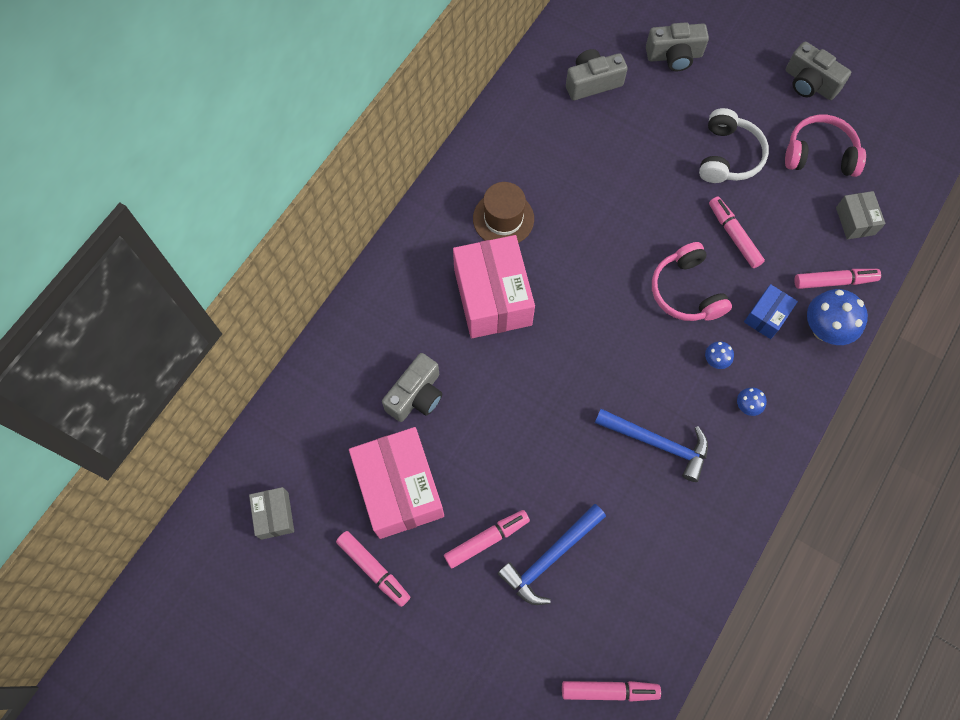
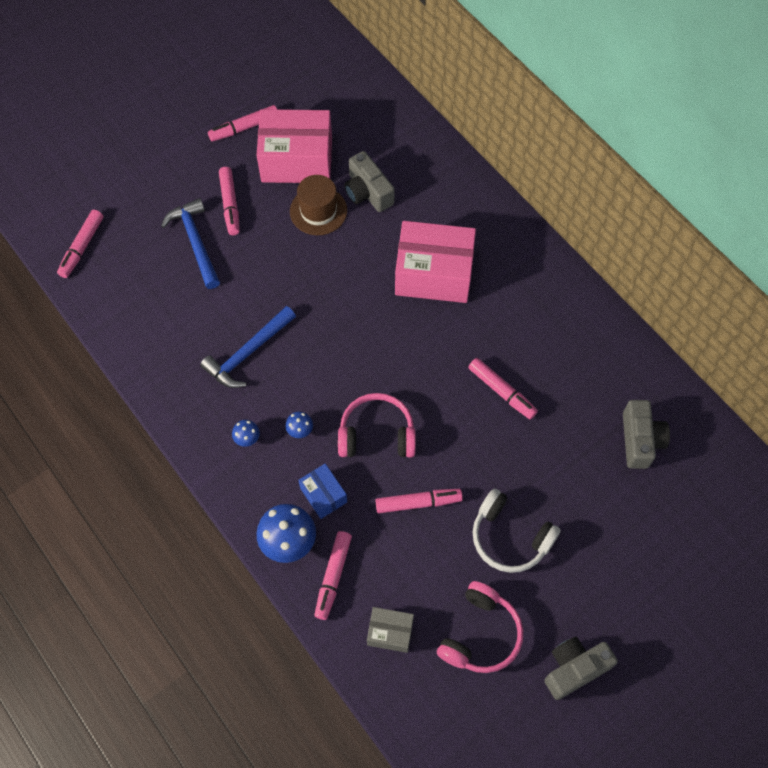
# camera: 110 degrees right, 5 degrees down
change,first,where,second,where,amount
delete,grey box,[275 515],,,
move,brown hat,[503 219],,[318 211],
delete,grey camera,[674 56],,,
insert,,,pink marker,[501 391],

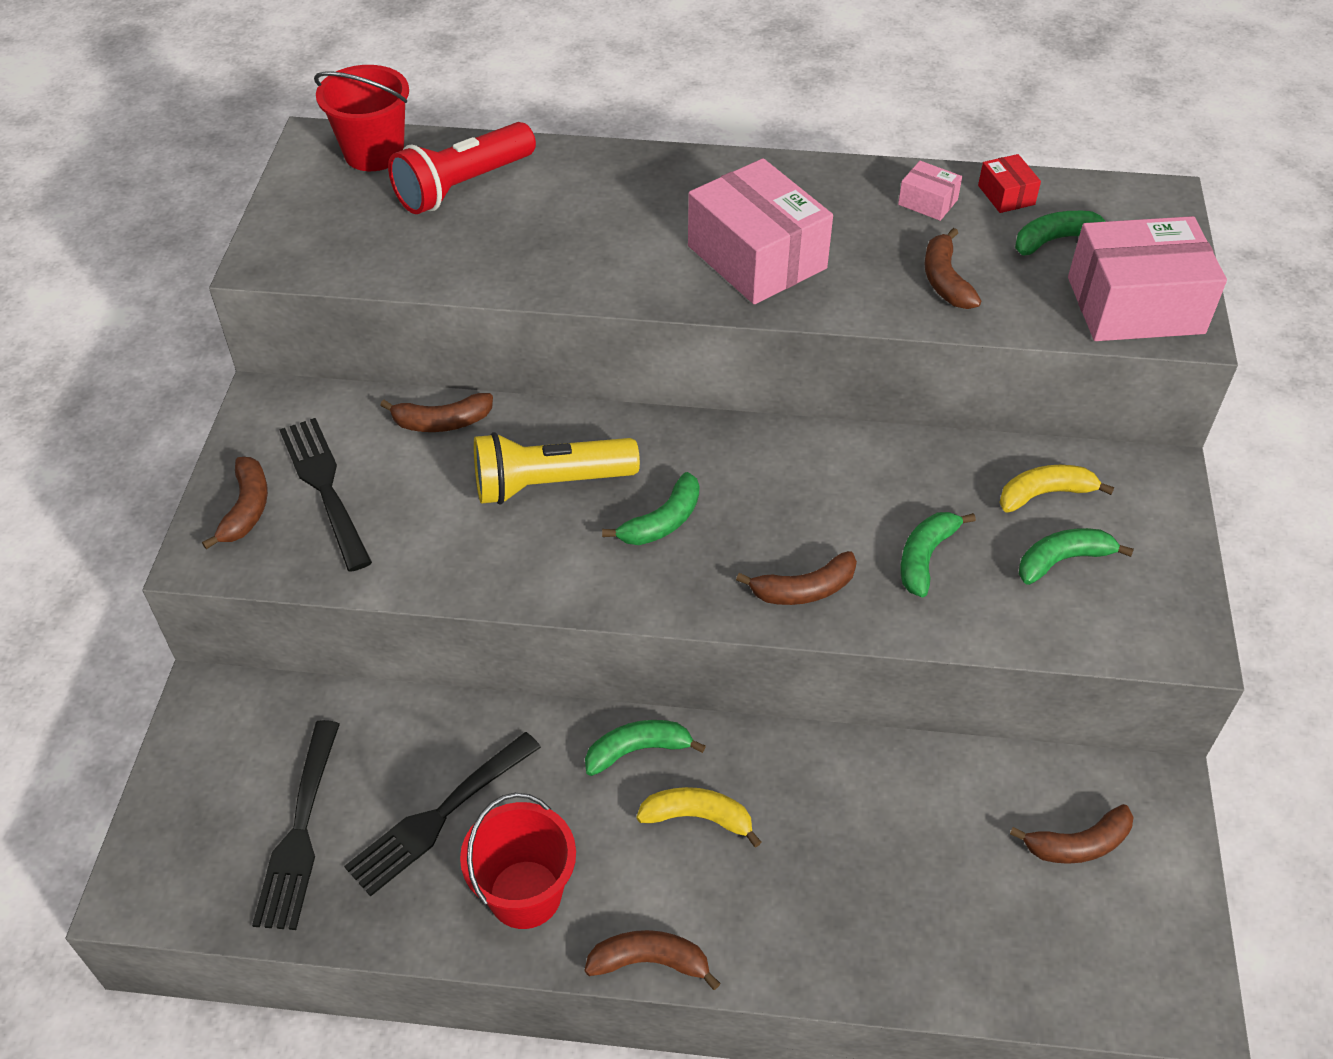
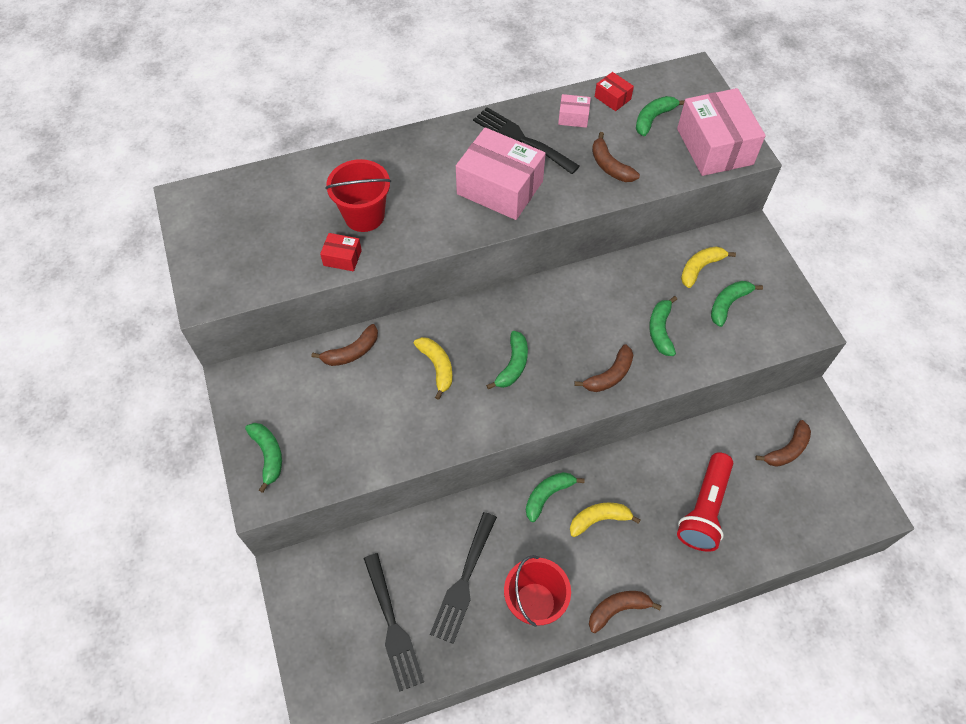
# camera: 25 degrees left, 10 degrees up
change,first,where,second,where,amount
recolor,brown banana,[247 509],green banana,[268 455],
move,black fork,[324 487],,[521 139],
move,red bucket,[374 153],,[364 216],
move,red flashlight,[463 186],,[704 509],
replace,yellow flashlight,[549 484],yellow banana,[437 367],
rotate,pink box,[1135 305],,[714 146],75 degrees counterclockwise
insert,,,red box,[342 258],

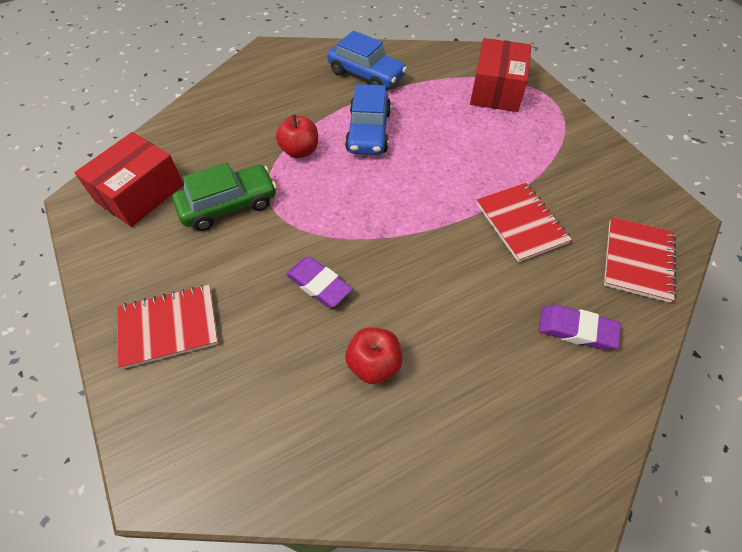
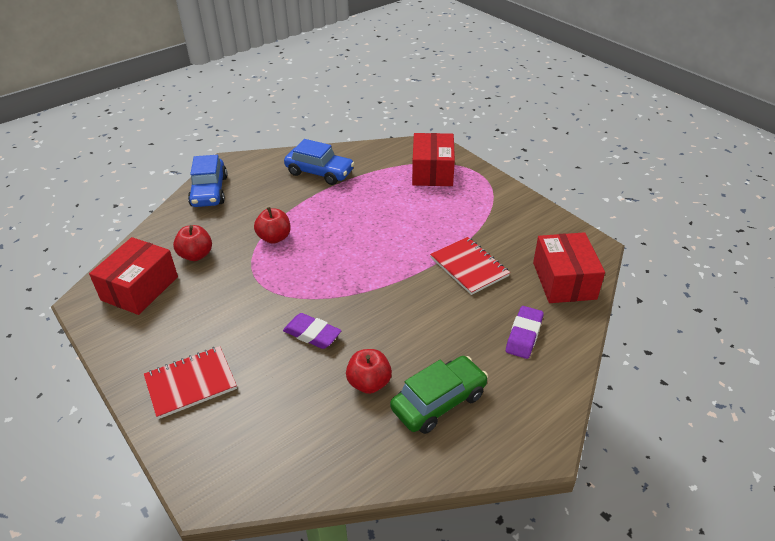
# camera: 10 degrees left, 15 degrees down
change,first,where,second,where,amount
move,green car,[229 205],,[438 401],
move,blue car,[368 131],,[209 191],
rotate,purple eraser,[576 330],,[524 335],75 degrees counterclockwise
replace,red notebook,[638 260],red box,[564 280],
insert,,,red apple,[196 255],

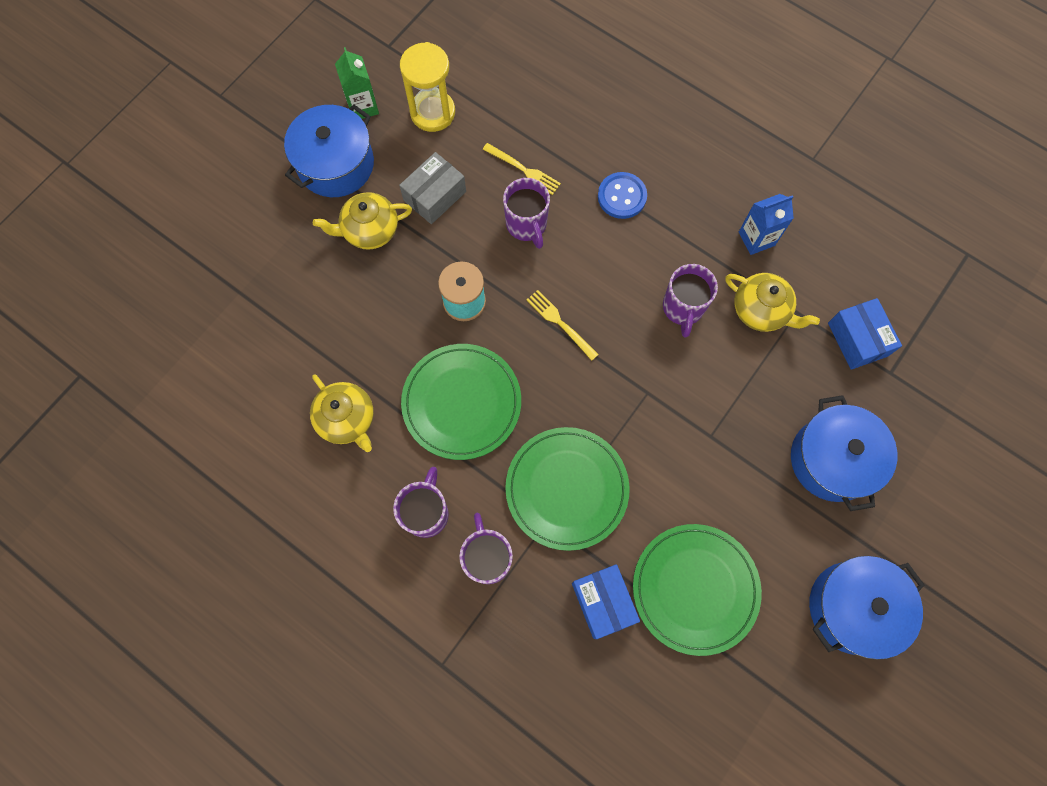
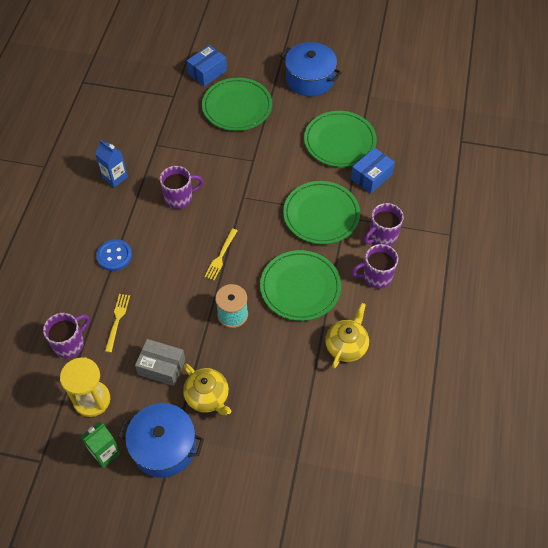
# camera: 115 degrees left, 15 degrees down
change,first,where,second,where,amount
move,purple mug,[527 225],,[70 344],
delete,yellow teapot,[761 310],,,
replace,blue pot,[832 459],green plate,[237 107],
move,blue box,[857 339],,[207 72],

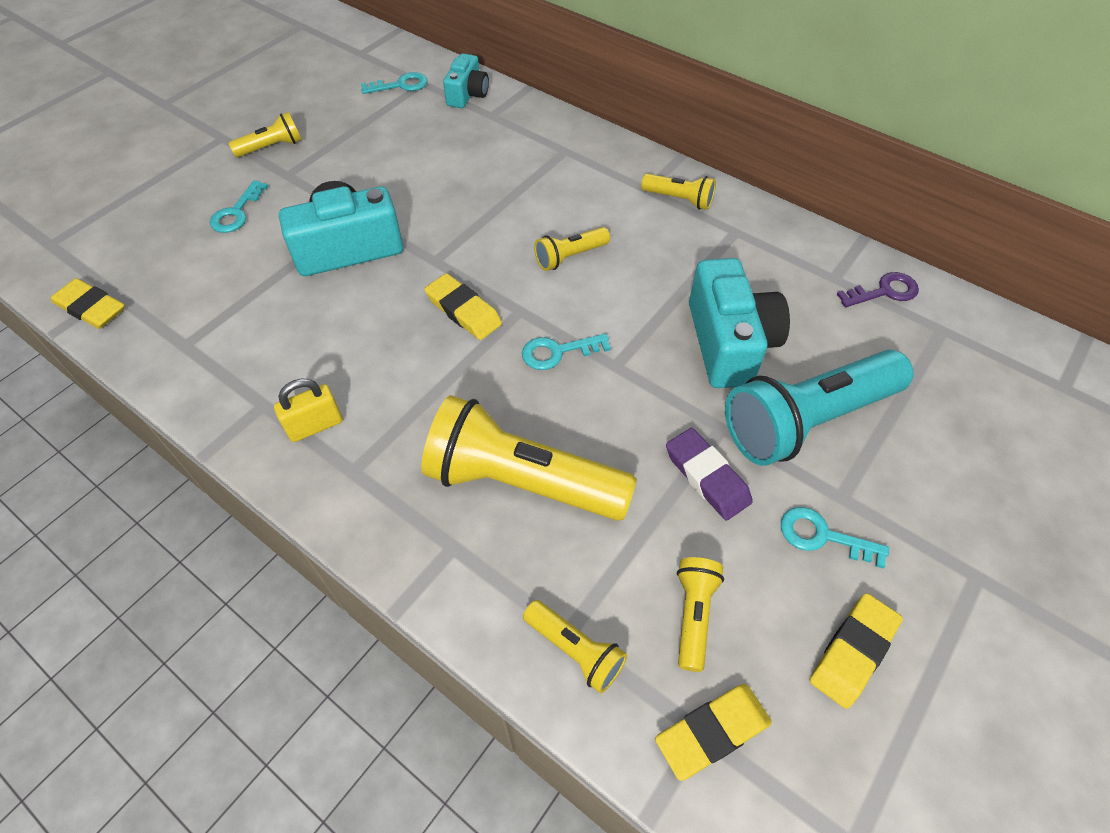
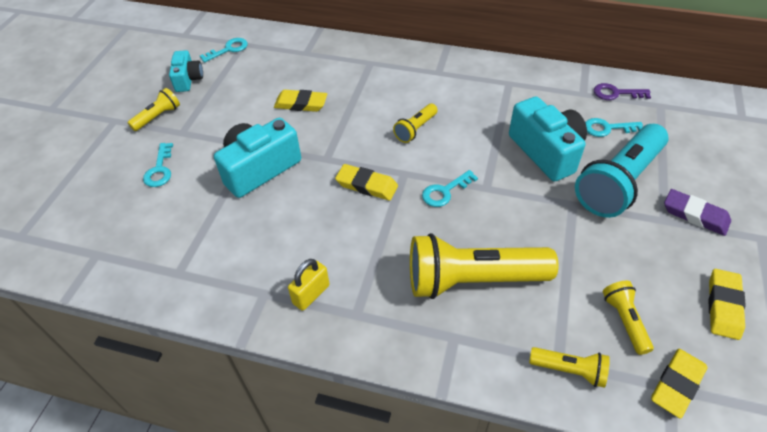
# camera: 20 degrees left, 5 degrees down
change,first,where,second,where,amount
move,yellow eraser,[91 308],,[301 104],
move,turquoise camera,[467 94],,[188 79],
delete,yellow flashlight,[679 199],,,
move,purple eraser,[706 477],,[695 215],
move,turquoise key,[822 536],,[607 128],
rotate,purple key,[884 291],,[616 93],135 degrees counterclockwise

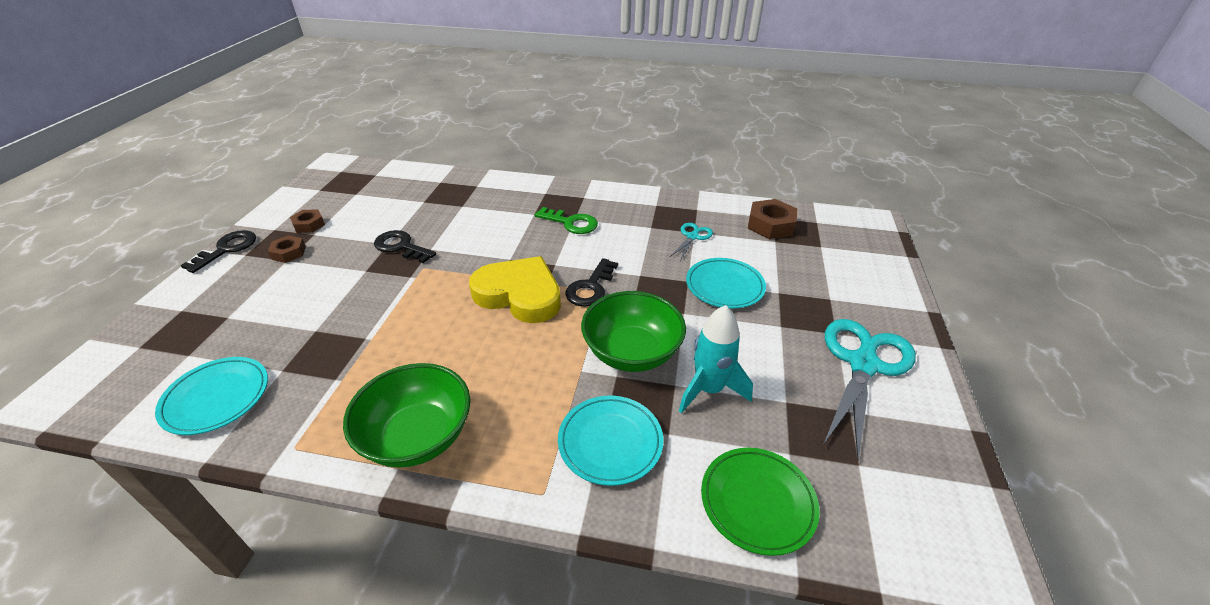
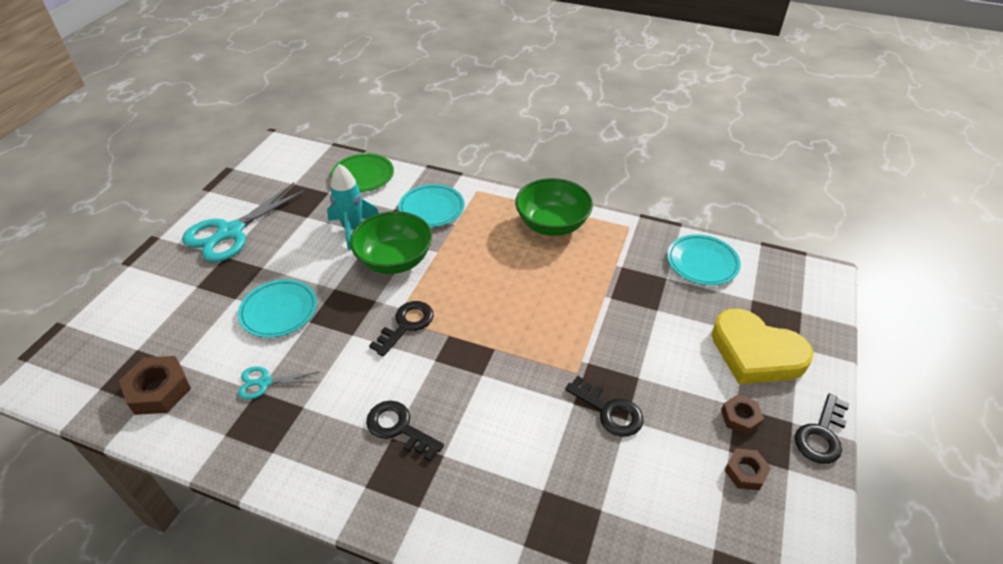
# camera: 170 degrees left, 5 degrees up
change,first,where,second,where,amount
move,yellow heart,[519 294],,[755 353],
recolor,green key,[571 223],black key,[399 428],
rotate,turquoise scissors,[692 236],,[264 382],45 degrees clockwise

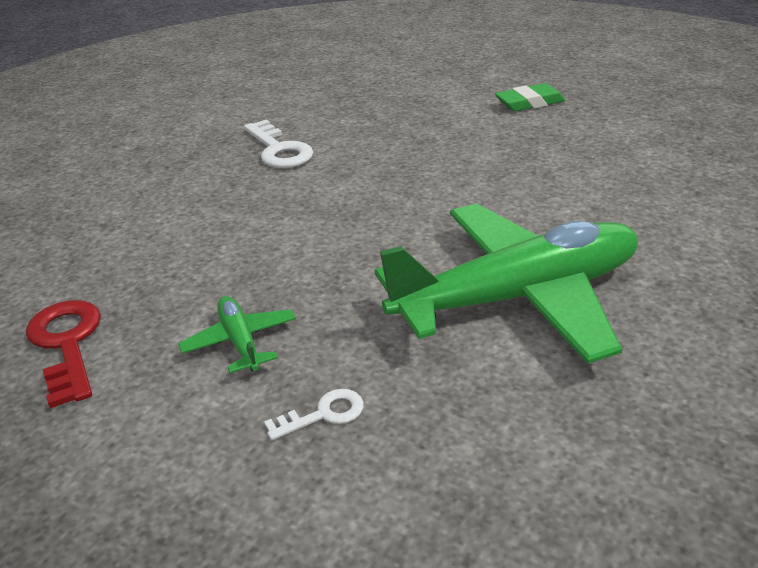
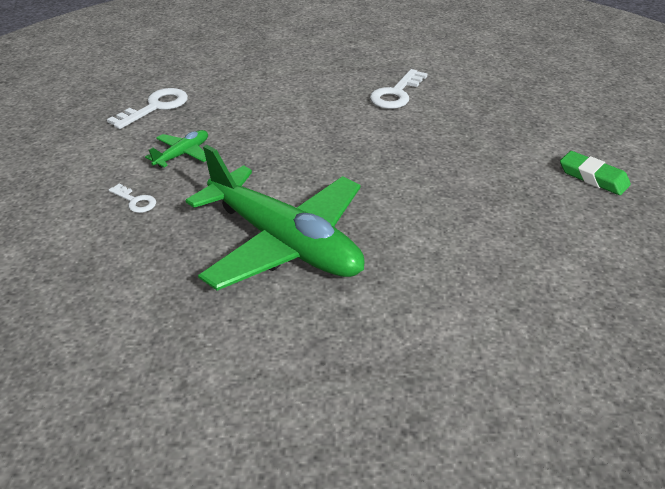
# camera: 60 degrees right, 5 degrees up
change,first,where,second,where,amount
recolor,red key,[67 344],white key,[156 107],

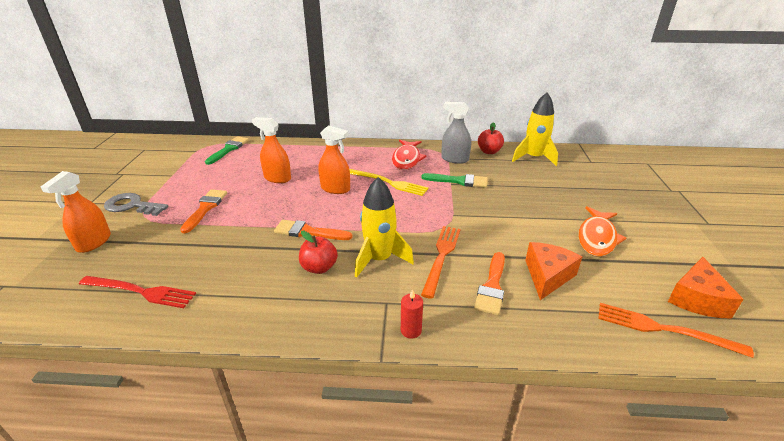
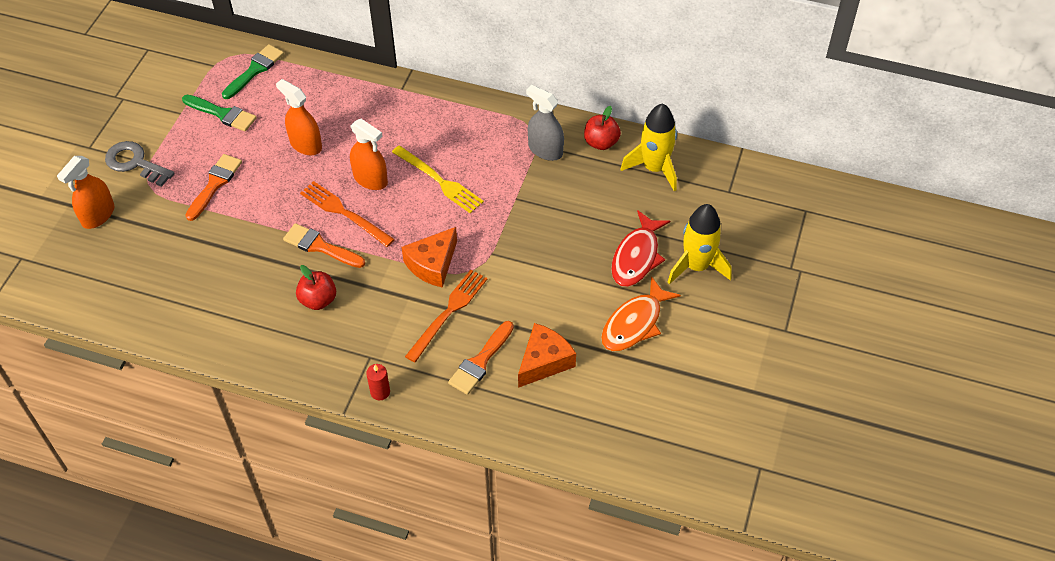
# camera: 15 degrees right, 20 degrees up
change,first,where,second,where,amount
delete,red fork,[140 292],,,
move,yellow rocket,[379 259],,[696 266],
move,red fish,[406 159],,[637 256],
move,green brush,[459 181],,[222 114],
move,orange fork,[663 329],,[344 213],
move,orange cheese,[697 299],,[432 264],

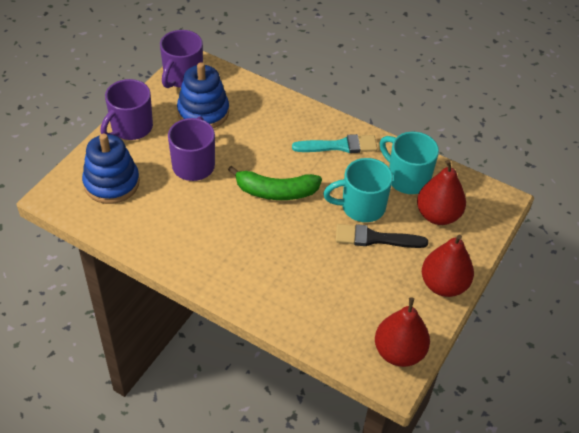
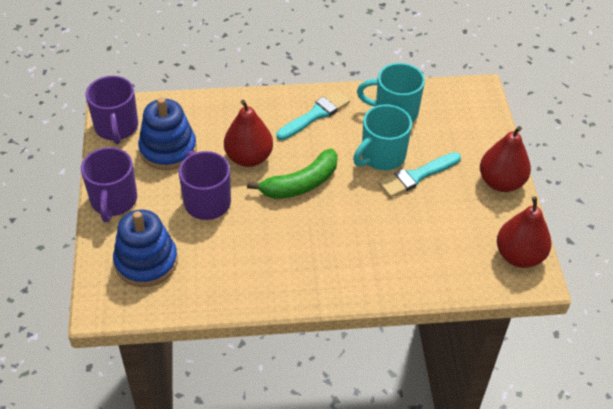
# camera: 35 degrees left, 0 degrees up
change,first,where,second,where,amount
recolor,black brush,[375 238],turquoise brush,[417 176],
move,red pear,[437 215],,[249 157],

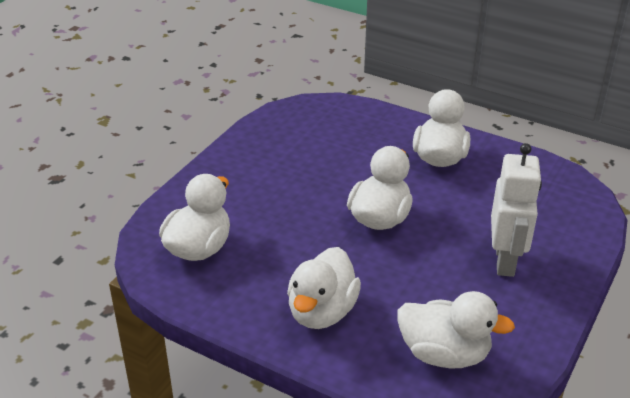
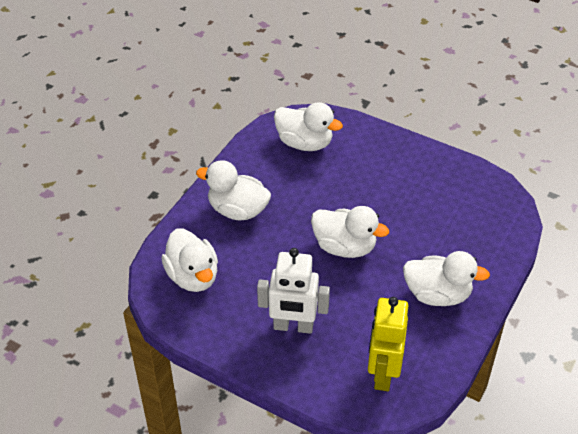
# camera: 90 degrees right, 10 degrees up
change,first,where,second,where,amount
rotate,white duck,[444 354],,[193 276],45 degrees counterclockwise
insert,,,yellow robot,[383 373],

